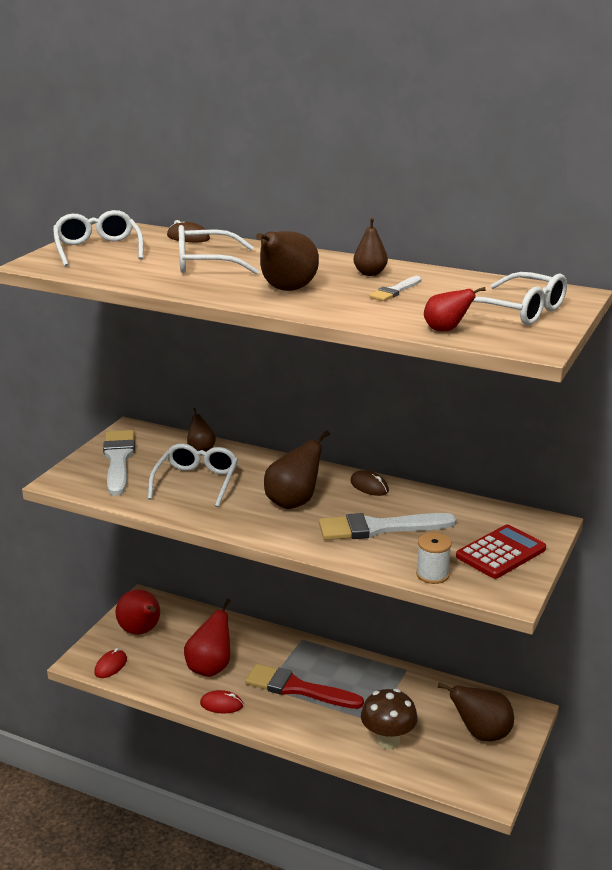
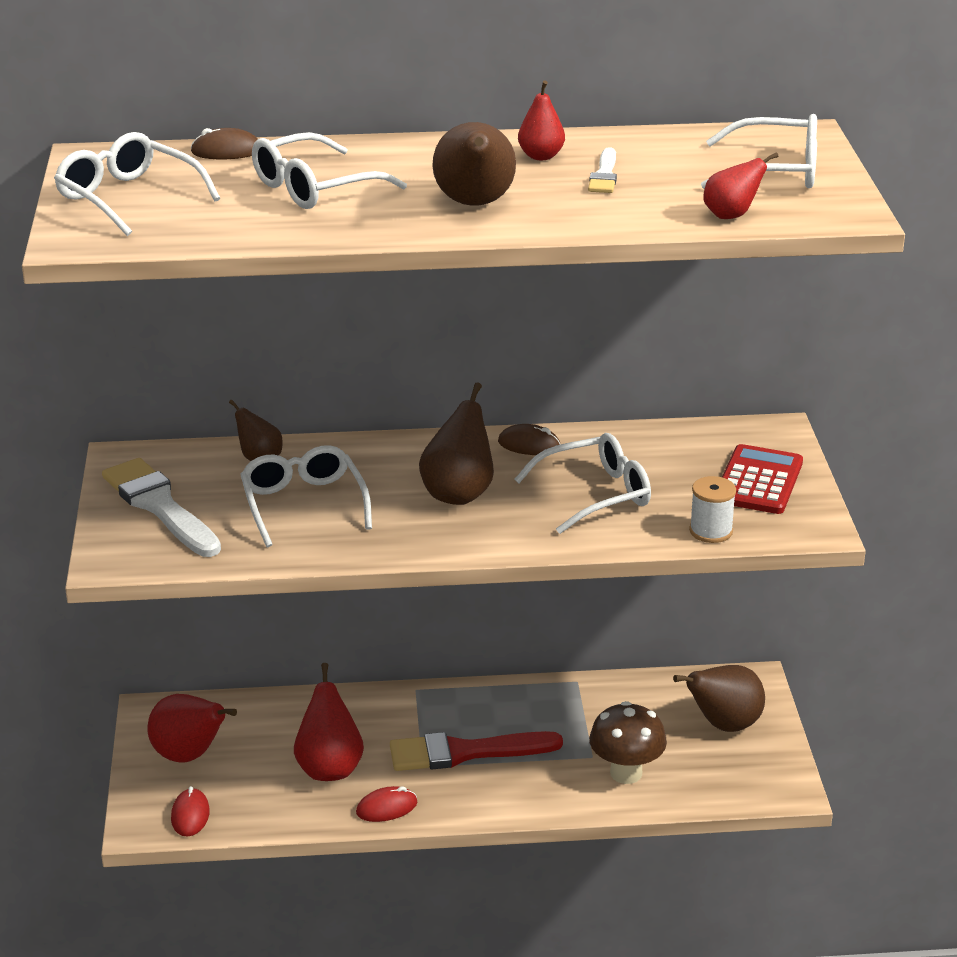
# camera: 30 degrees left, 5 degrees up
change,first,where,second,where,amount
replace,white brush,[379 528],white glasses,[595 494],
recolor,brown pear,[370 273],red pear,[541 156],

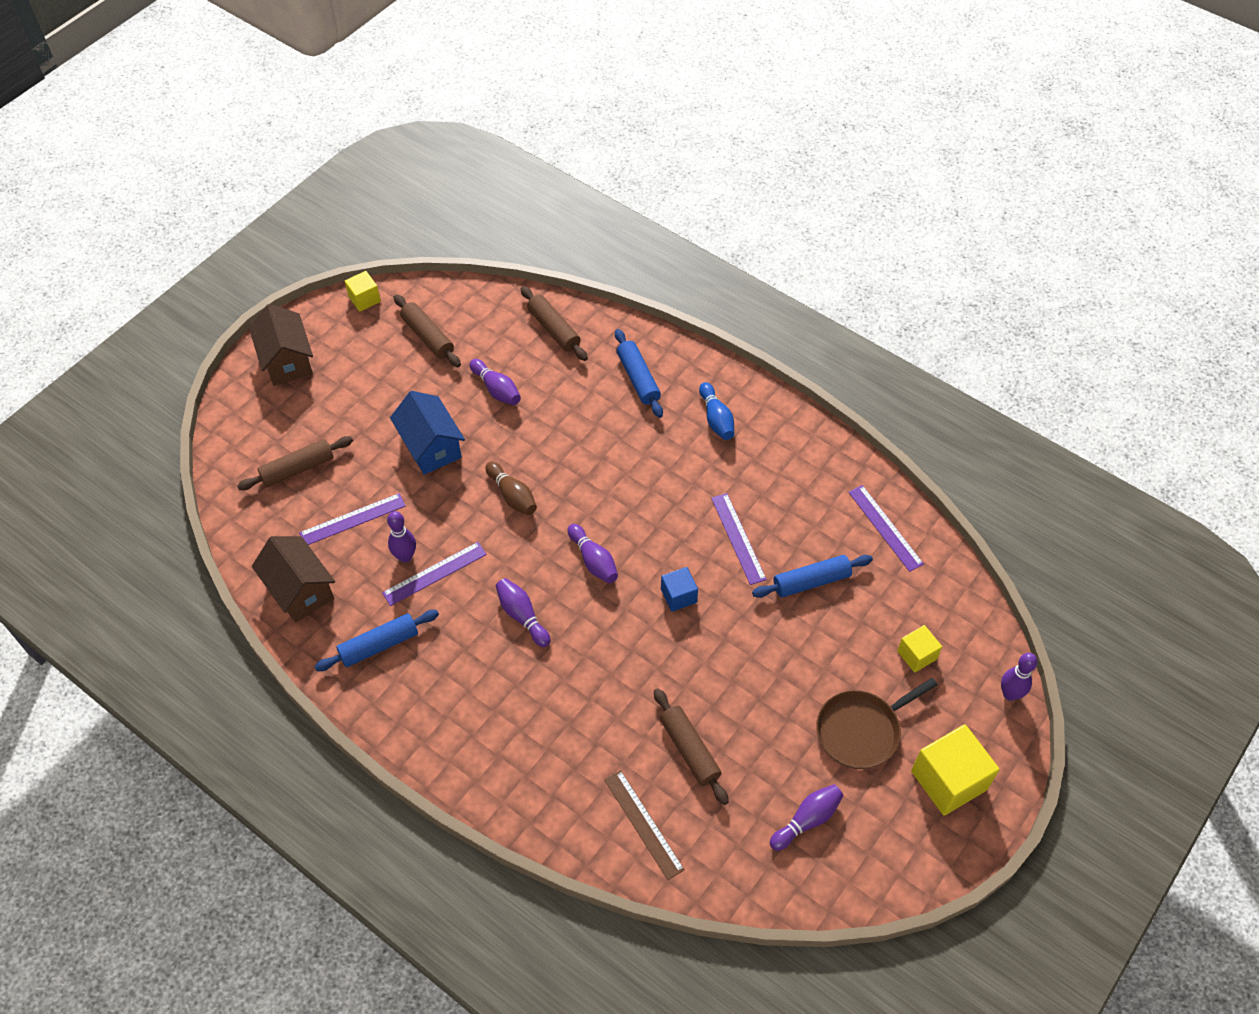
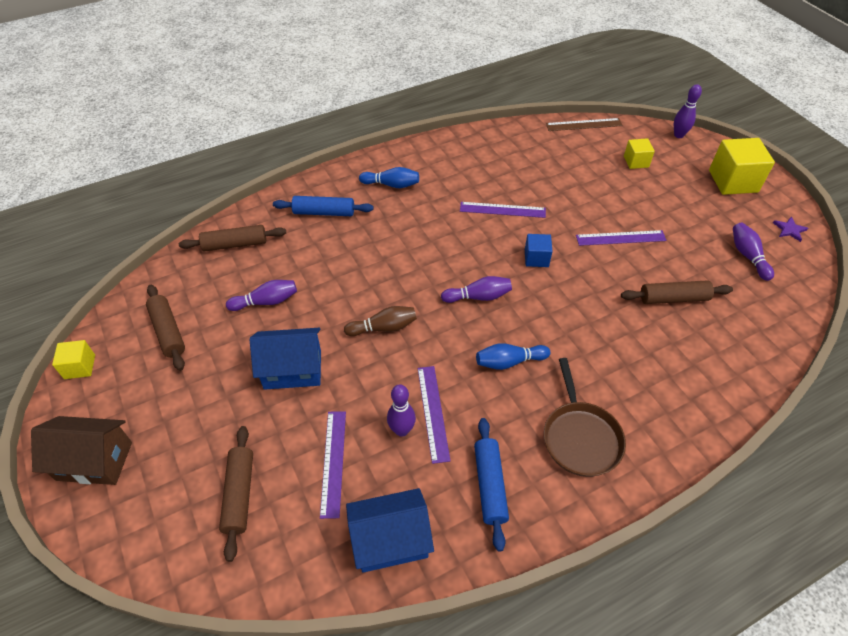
# camera: 65 degrees left, 5 degrees down
change,first,where,second,where,amount
recolor,brown house,[300 590],blue house,[390 540],
rotate,brown rolling pin,[428 336],,[168 331],75 degrees clockwise
recolor,purple bowling pin,[522 616],blue bowling pin,[509 362],
move,brown ruler,[643 824],,[584 124],
delete,blue rolling pin,[811 581],,,
move,brown pan,[861 731],,[580 438],
move,purple ruler,[885 527],,[620 238],
insert,,,purple star,[789 230],

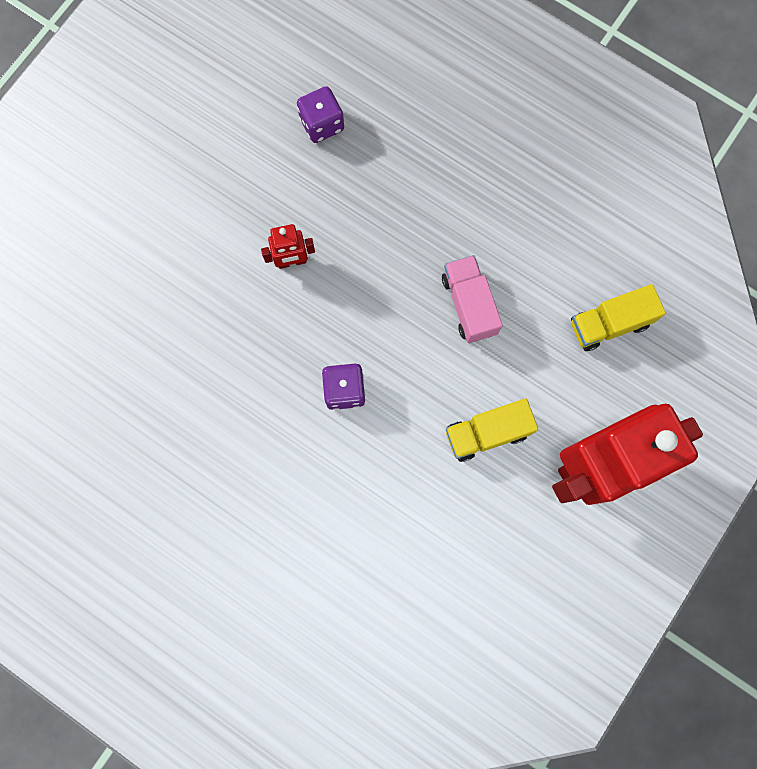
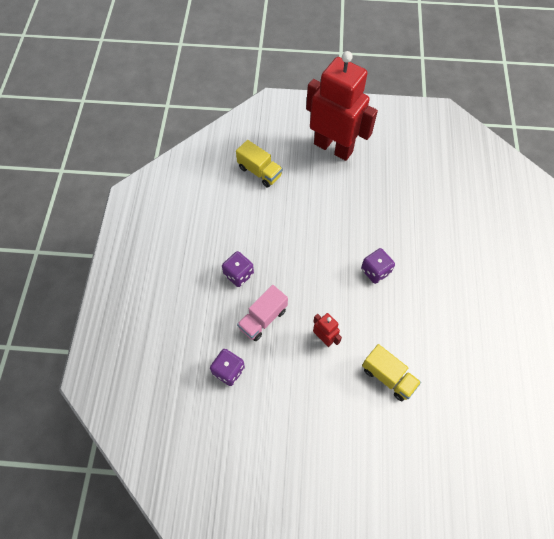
# camera: 120 degrees left, 15 degrees down
change,first,where,second,where,amount
move,pink truck,[469 305],,[263 318],
move,yellow truck,[487 433],,[388 377],
insert,,,purple dice,[238 274],

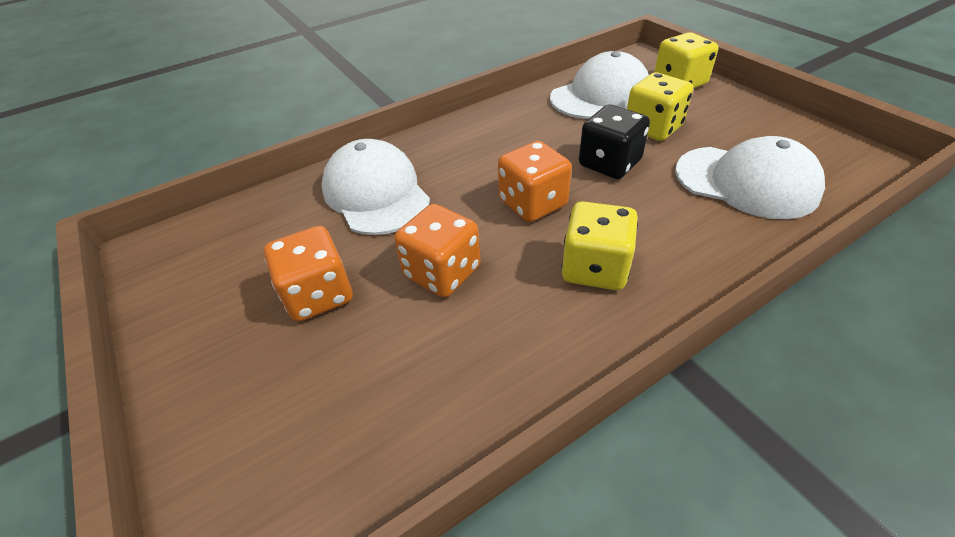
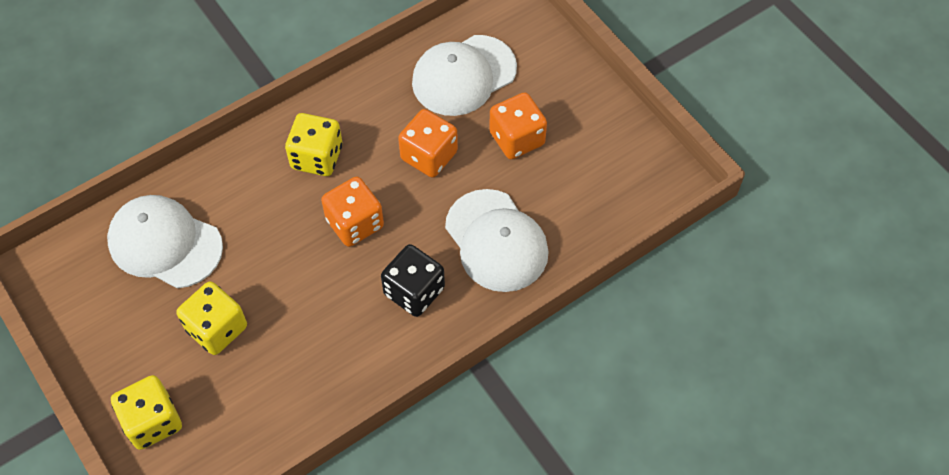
# camera: 175 degrees right, 15 degrees up
change,first,where,second,where,amount
move,white cap,[600 95],,[464 75],
move,black dice,[609 163],,[414 291],

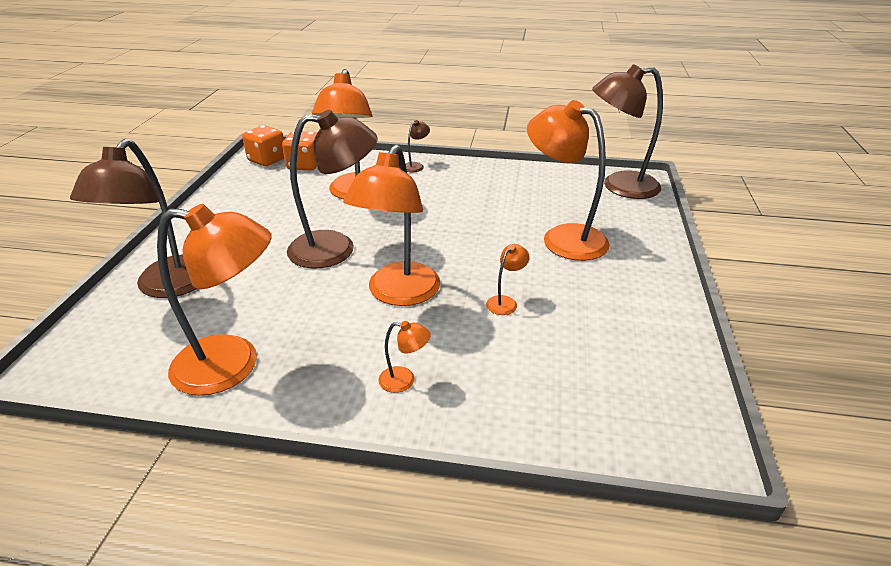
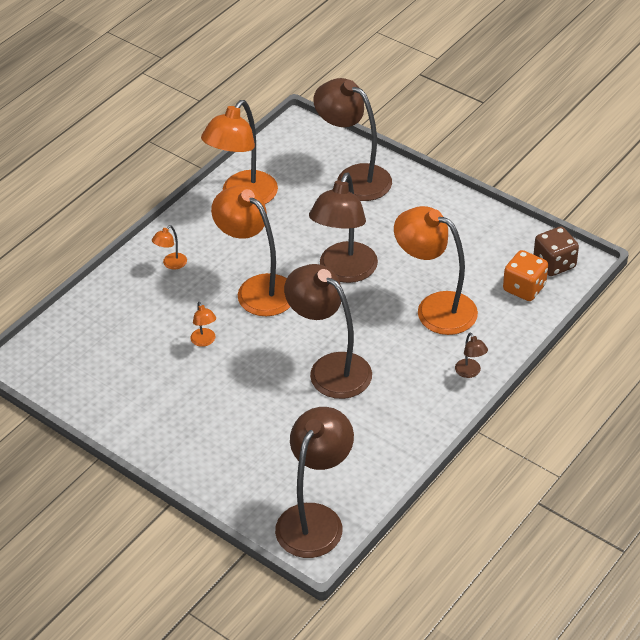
# camera: 120 degrees right, 10 degrees up
change,first,where,second,where,amount
recolor,orange dice,[267 160],brown dice,[554 264],
delete,orange lamp,[563 238],,,
insert,,,brown lamp,[330 368],

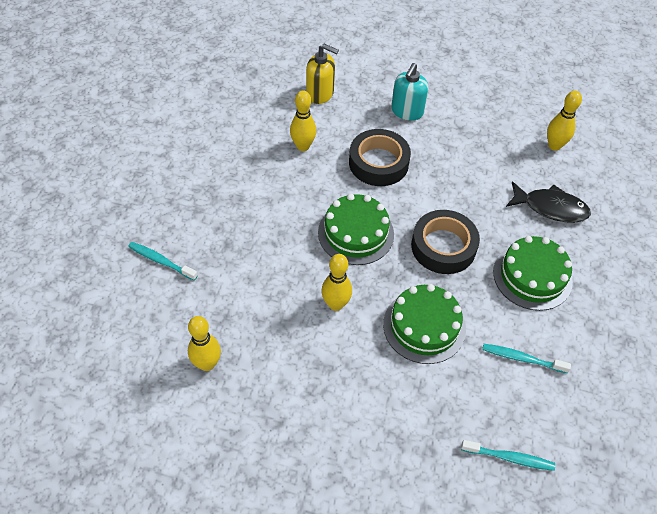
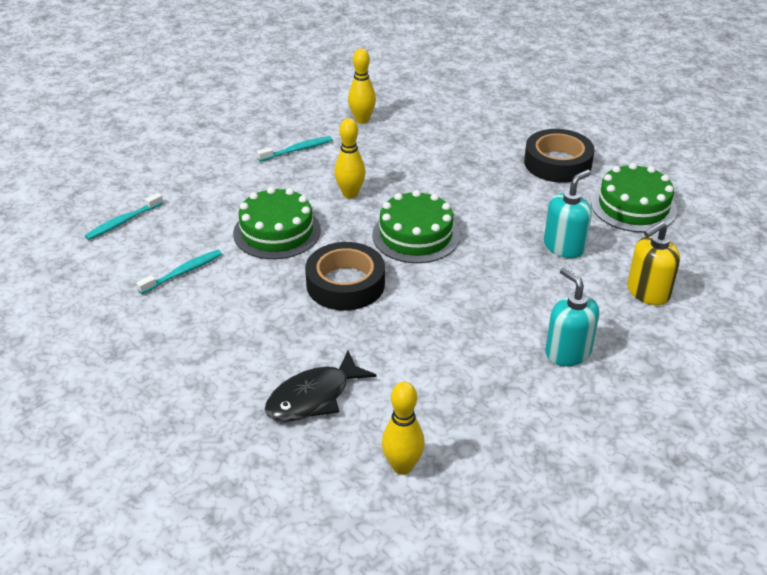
# camera: 125 degrees right, 15 degrees down
change,first,where,second,where,amount
move,turquoise toothbrush,[161 261],,[297 150],
replace,yellow bowling pin,[303 146],turquoise soap dispenser,[564 246],
move,black tape,[378 163],,[557 163],
move,green cake,[532 276],,[633 206],

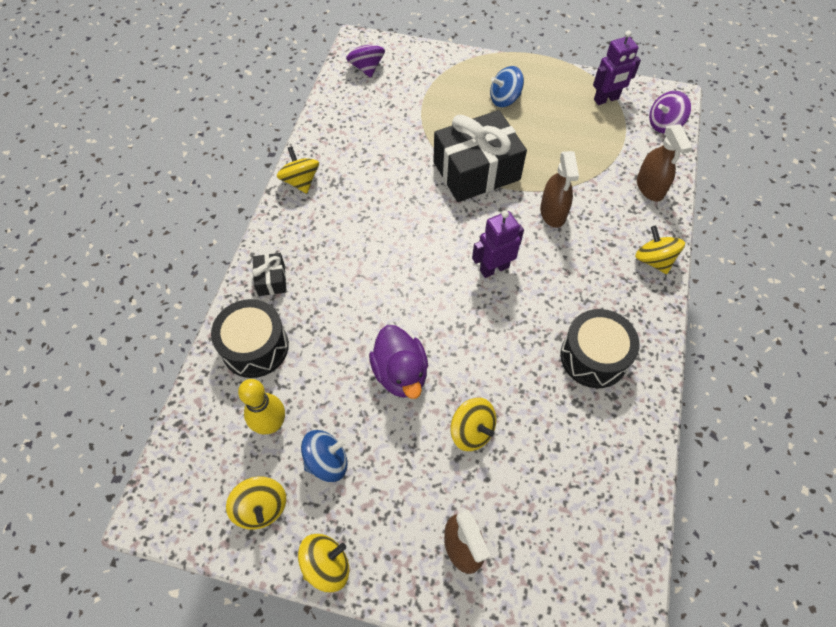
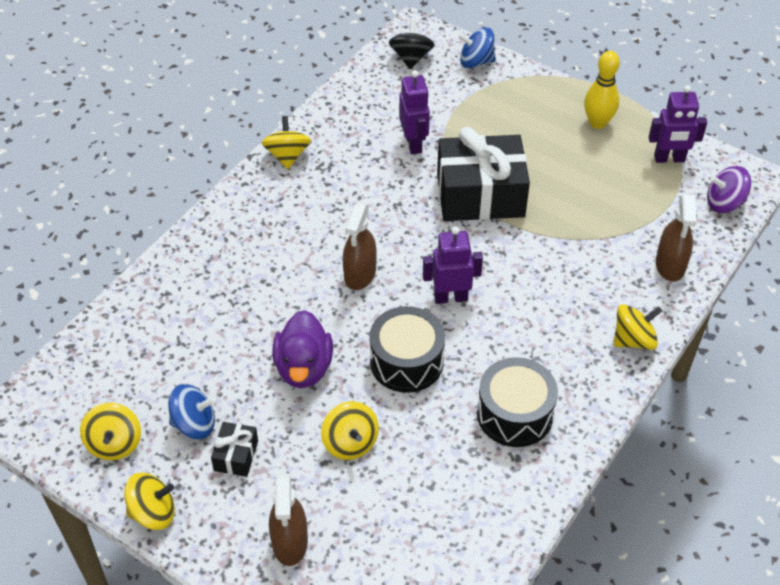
# camera: 20 degrees right, 10 degrees down
change,first,where,second,where,amount
move,black drum,[255 347],,[406 361],
move,yellow bowling pin,[271 424],,[597 123],
move,black gift,[271 280],,[236 455],
recolor,purple spinning top,[366 67],black spinning top,[411 58],
move,blue spinning top,[504 99],,[476 62],
move,brown spray bottle,[553 213],,[360 274],
rotate,yellow spinning top,[653 260],,[633 340],75 degrees clockwise
insert,,,purple robot,[414 143],

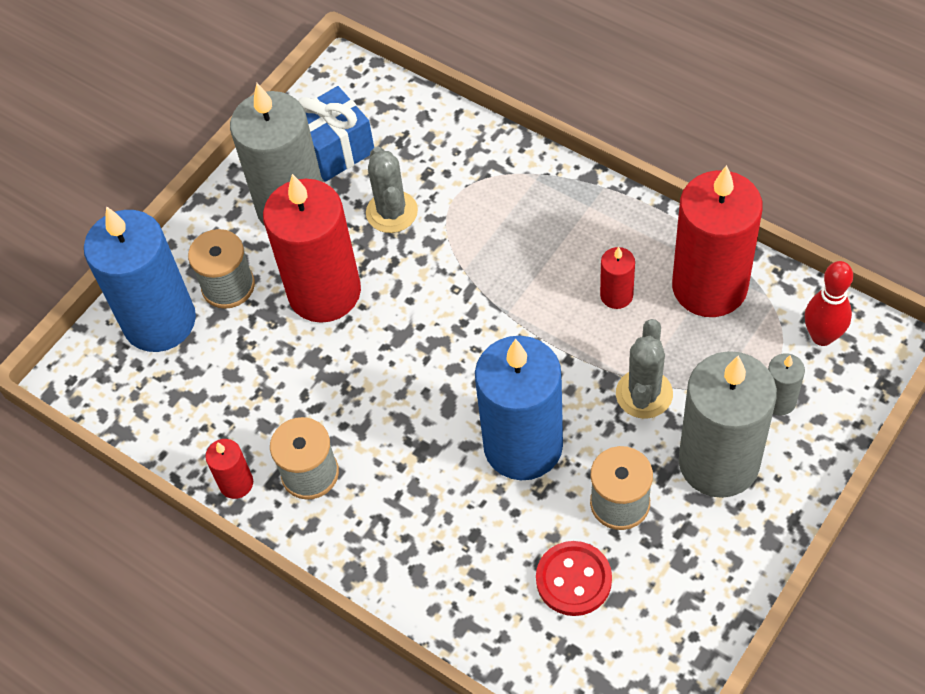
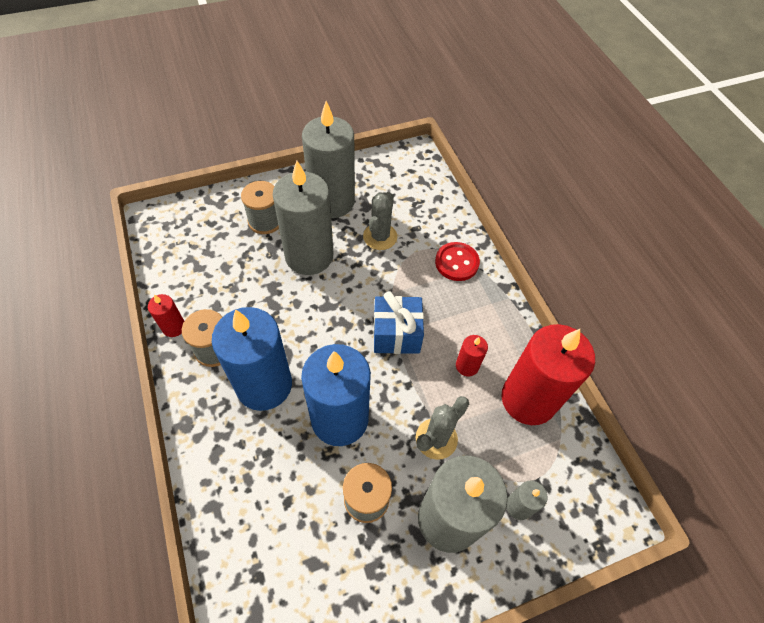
# camera: 25 degrees right, 0 degrees up
change,first,where,second,where,amount
move,blue candle,[159 321],,[264 385],
recolor,red candle,[324 292],grey candle,[309 256],
move,blue gift,[335 149],,[396 334],
move,red button,[573 579],,[456 262],
delete,red bowling pin,[822 336],,,

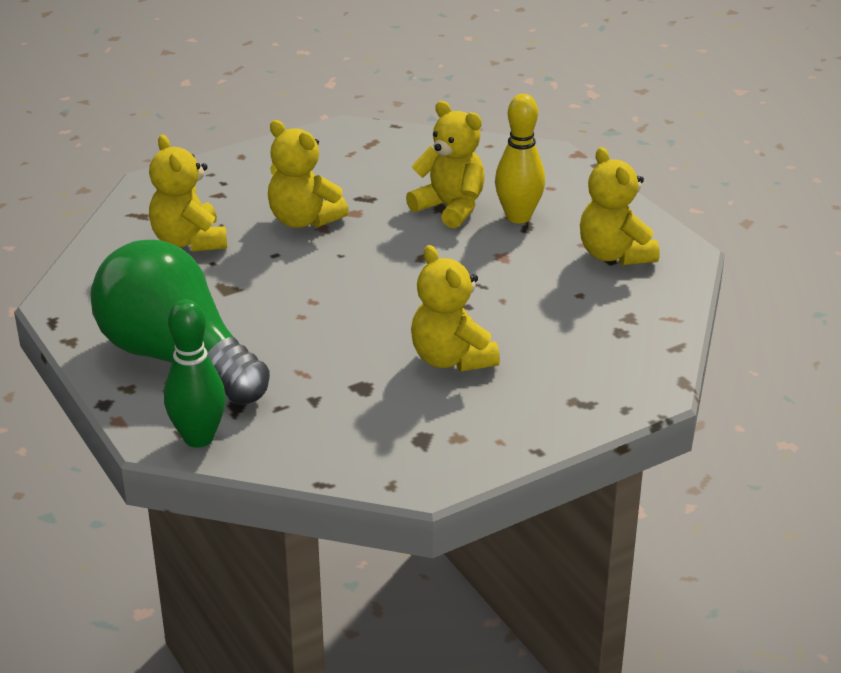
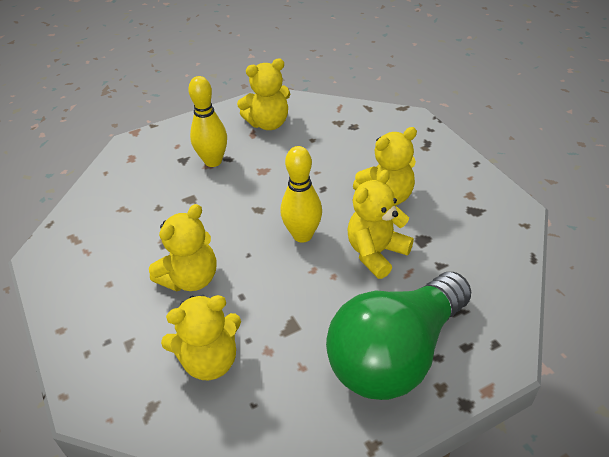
# camera: 85 degrees left, 10 degrees up
change,first,where,second,where,amount
delete,green bowling pin,[198 438],,,
move,yellow teddy bear,[450 208],,[376 253],
insert,,,yellow bowling pin,[302 235],

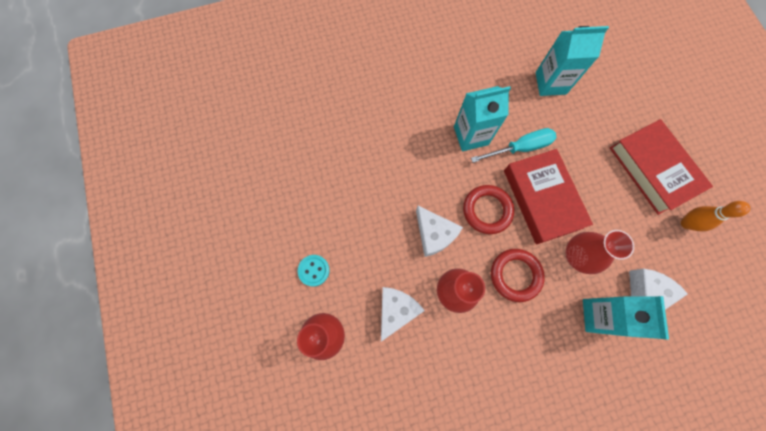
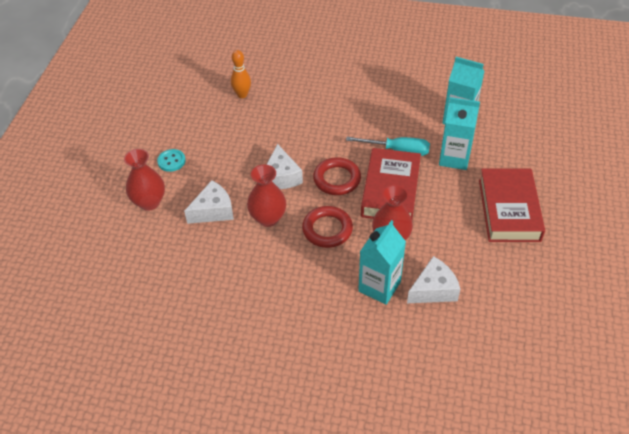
# camera: 30 degrees right, 25 degrees down
change,first,where,second,where,amount
move,turquoise carton,[471 135],,[454 158],
move,orange bowling pin,[686 223],,[242 95],

